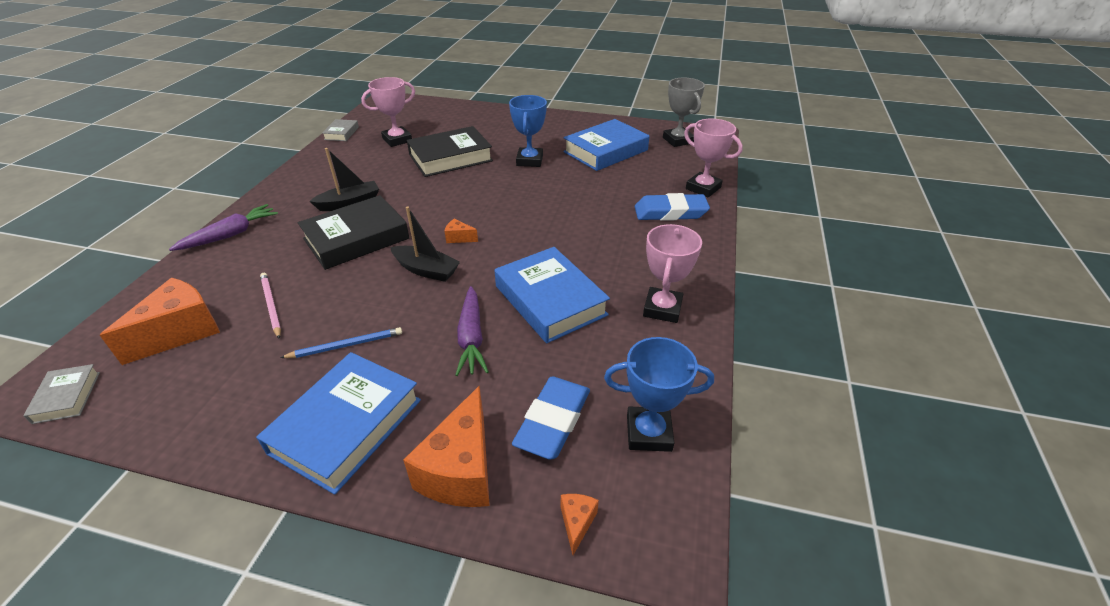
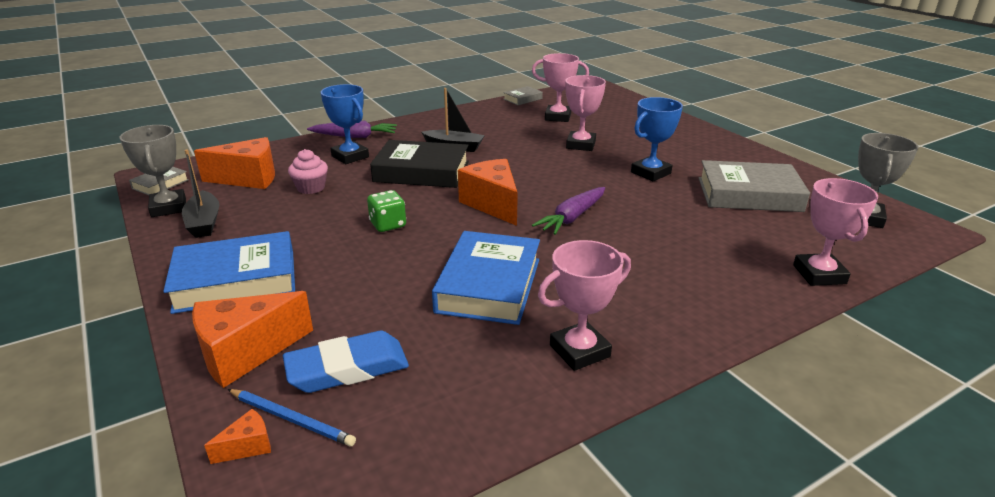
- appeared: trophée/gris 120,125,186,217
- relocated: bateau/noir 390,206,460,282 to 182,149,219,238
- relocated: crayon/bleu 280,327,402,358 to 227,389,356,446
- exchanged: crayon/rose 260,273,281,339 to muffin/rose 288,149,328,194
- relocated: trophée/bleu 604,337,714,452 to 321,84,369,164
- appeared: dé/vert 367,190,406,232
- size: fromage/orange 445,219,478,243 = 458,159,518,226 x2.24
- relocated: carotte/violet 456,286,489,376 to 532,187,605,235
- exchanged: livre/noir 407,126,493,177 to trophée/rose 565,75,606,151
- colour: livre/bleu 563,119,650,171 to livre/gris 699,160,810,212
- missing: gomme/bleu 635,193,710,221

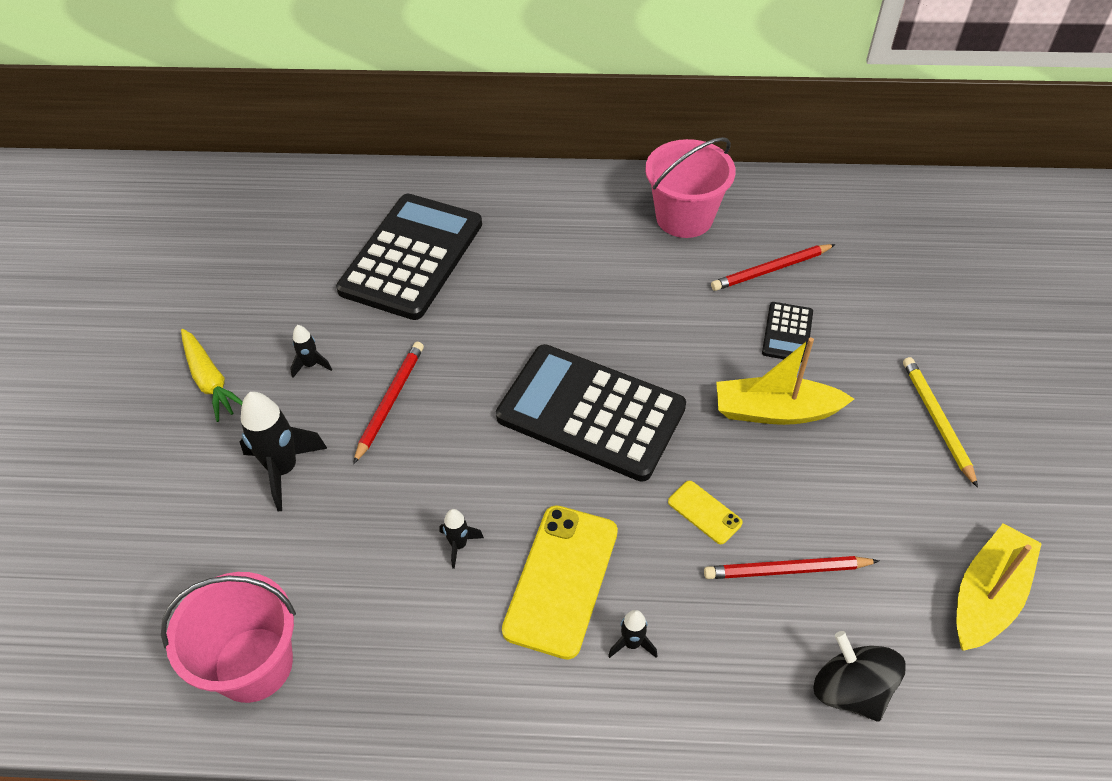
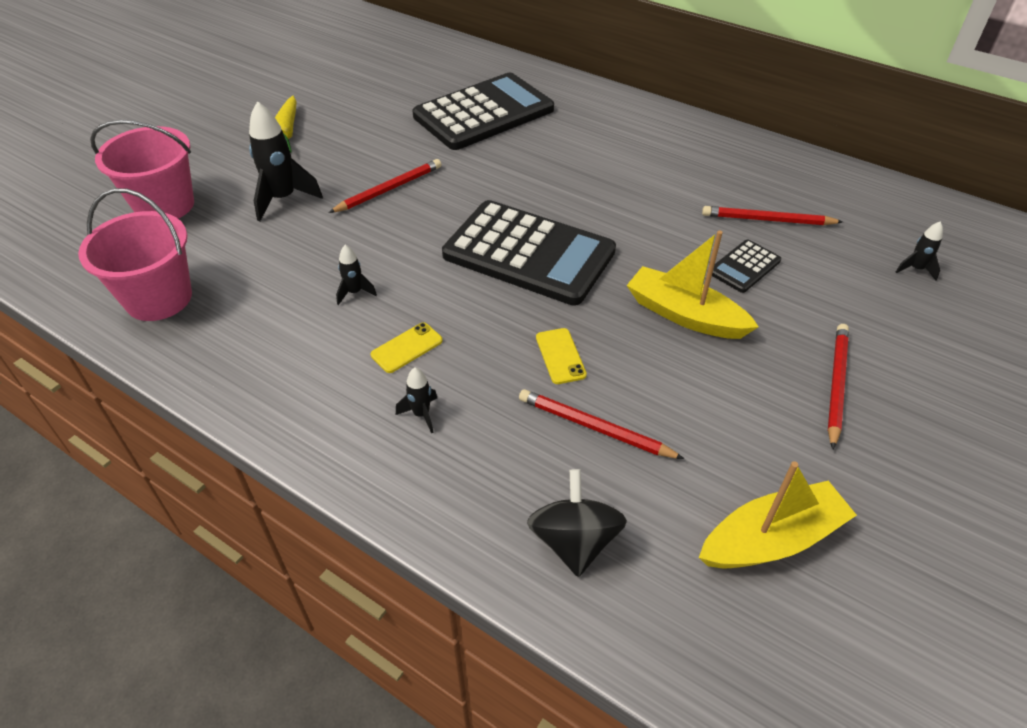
- relocated: seau/rose 645,137,736,238 to 90,120,194,219
- size: téléphone/jaune 502,505,618,660 = 371,322,443,373 x0.48
- spun: calculatrice/noir 496,344,686,482 = 442,200,616,306 150 degrees clockwise
- colour: crayon/jaune 903,357,978,488 to crayon/rouge 828,324,849,449
- relocated: fusée/noir 290,325,332,378 to 896,221,943,281

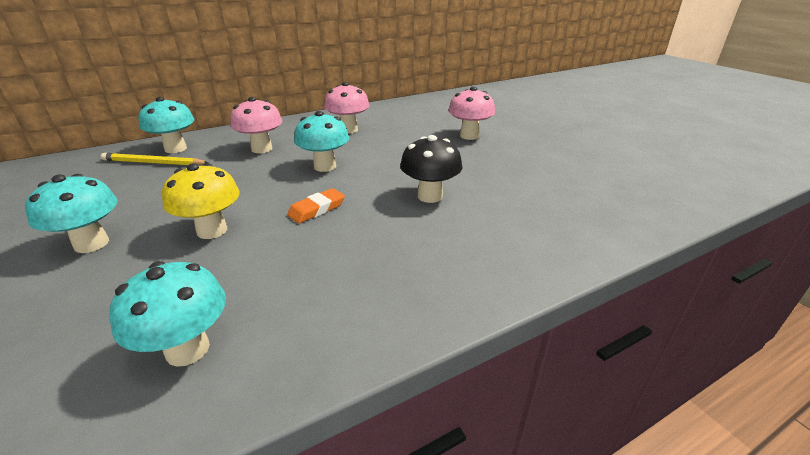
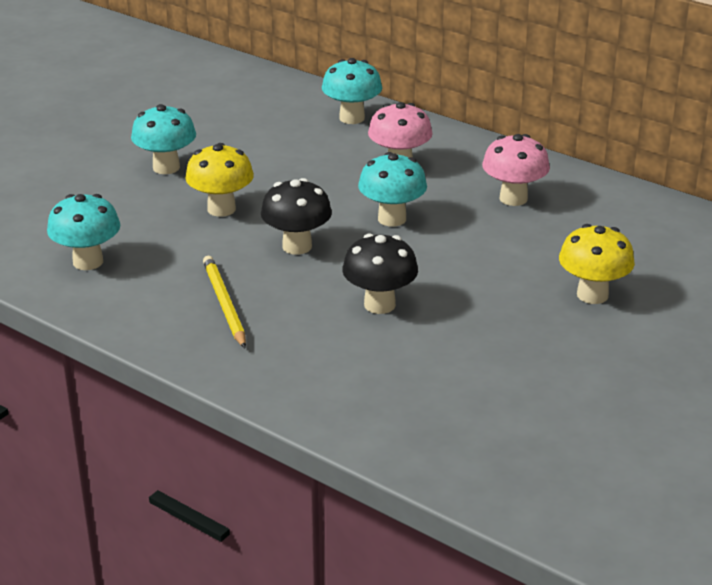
- relocated: crayon/jaune 101,153,209,165 to 203,256,246,348
- exchanged: gomme/orange 287,188,345,223 to champignon/noir 261,178,332,255
- colour: champignon/rose 448,86,495,140 to champignon/jaune 559,224,635,304

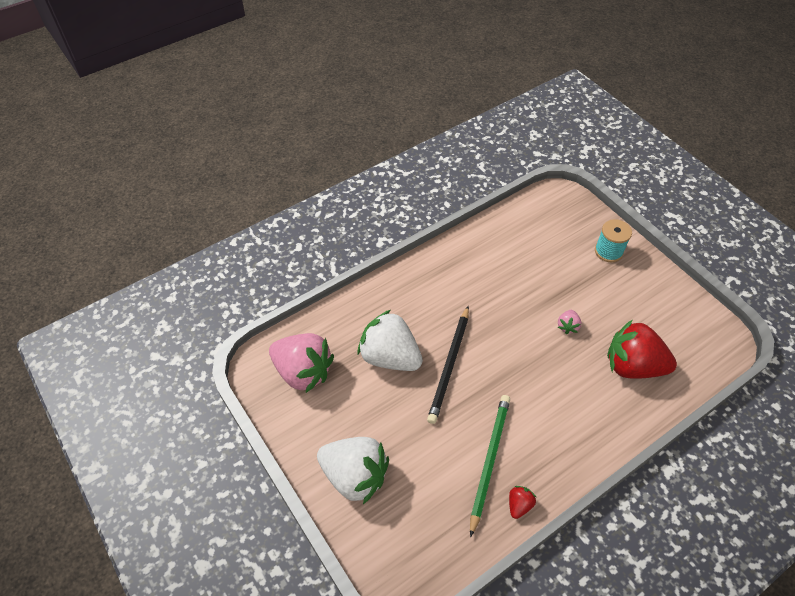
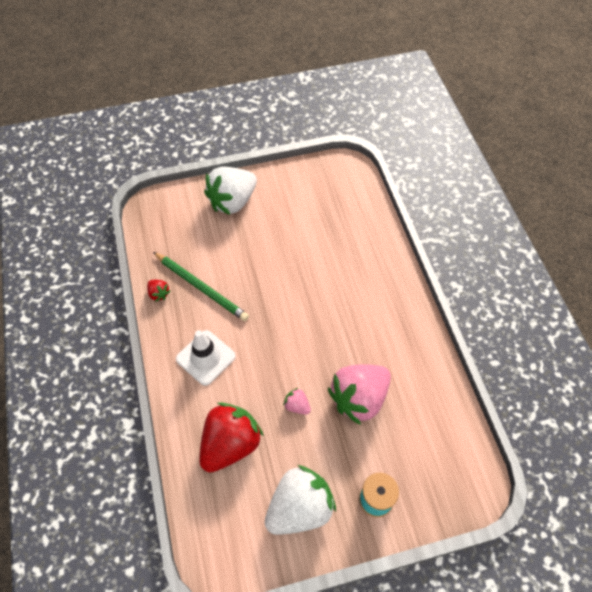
- appeared: cône de chantier/blanc 176,330,236,386
- relocated: fraise/blanc 358,310,423,371 to 265,465,336,535
- relocated: fraise/rose 269,333,334,393 to 328,364,391,425
- missing: crayon/noir 427,306,469,424

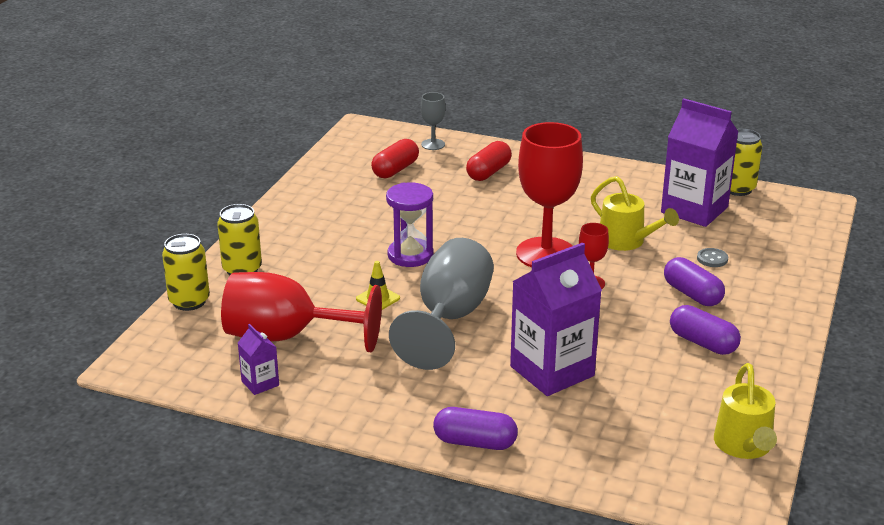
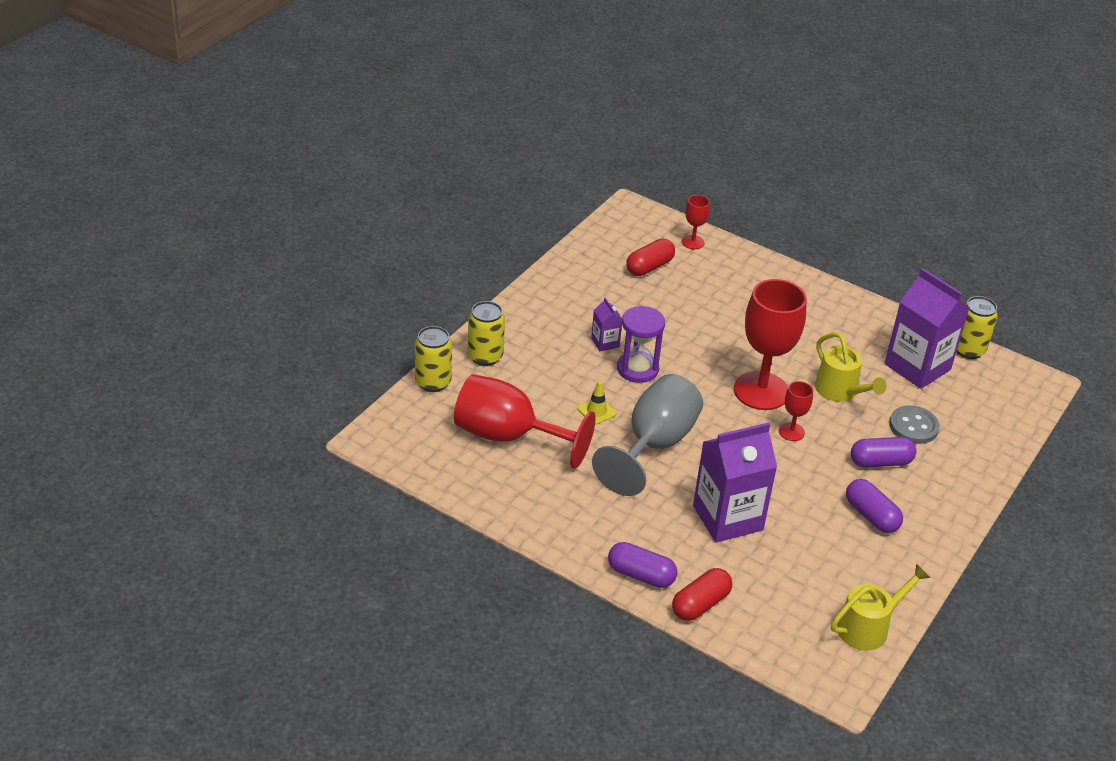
- relocated: brique de lait/violet 238,324,279,395 to 591,297,622,351
- relocated: gélule/rouge 466,141,512,181 to 672,568,732,621
- colour: verre à pied/gris 421,92,446,150 to verre à pied/rouge 682,195,710,249
- spun: arrosoir/jaune 714,363,777,459 = 831,564,931,651 135 degrees counterclockwise
- spun: gélule/violet 664,257,725,306 = 851,437,916,467 75 degrees counterclockwise
- size: bouton/gris 697,248,728,267 = 889,405,940,444 x1.71

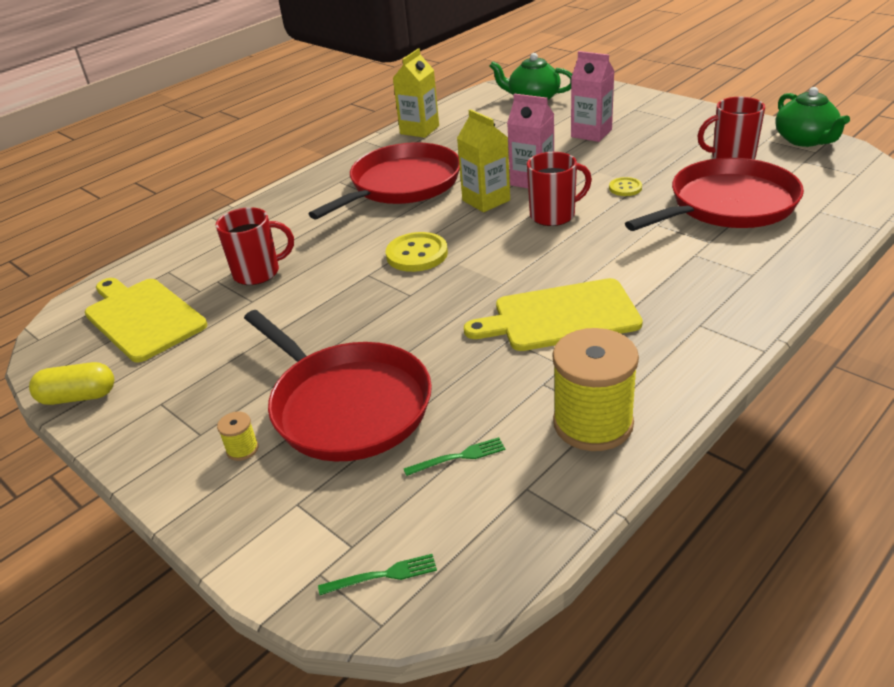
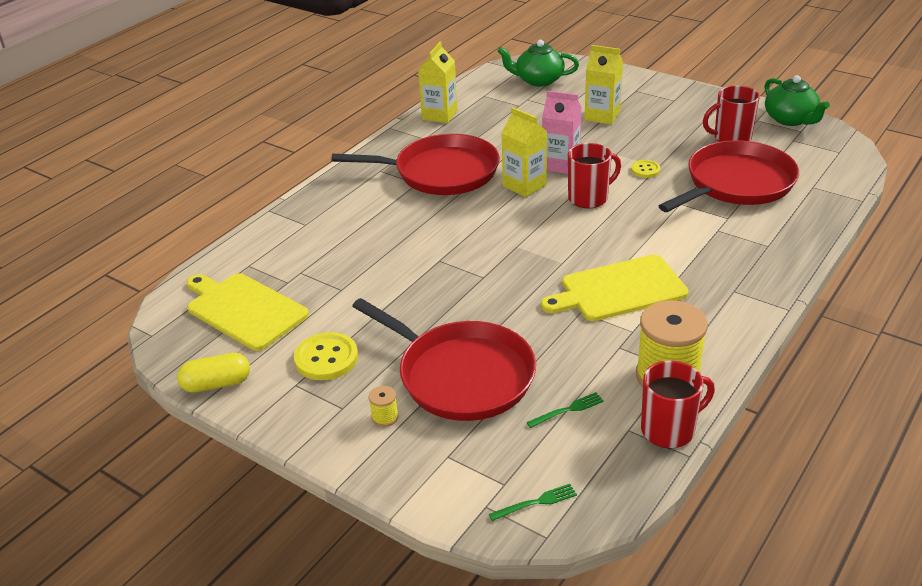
- relocated: bouton/jaune 386,232,448,272 to 294,332,358,380
- spun: poêle/rouge 309,142,460,219 = 331,134,500,195 60 degrees clockwise
- colour: brique de lait/rose 571,51,614,142 to brique de lait/jaune 584,45,623,125
- relocated: tasse/rouge 215,207,294,285 to 641,360,715,448

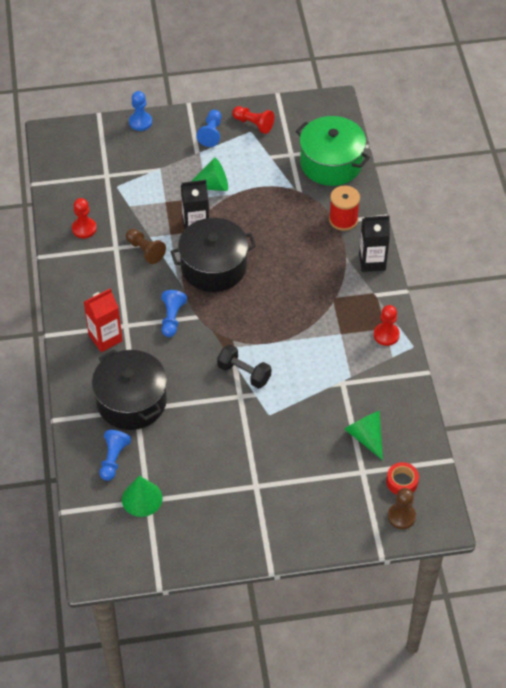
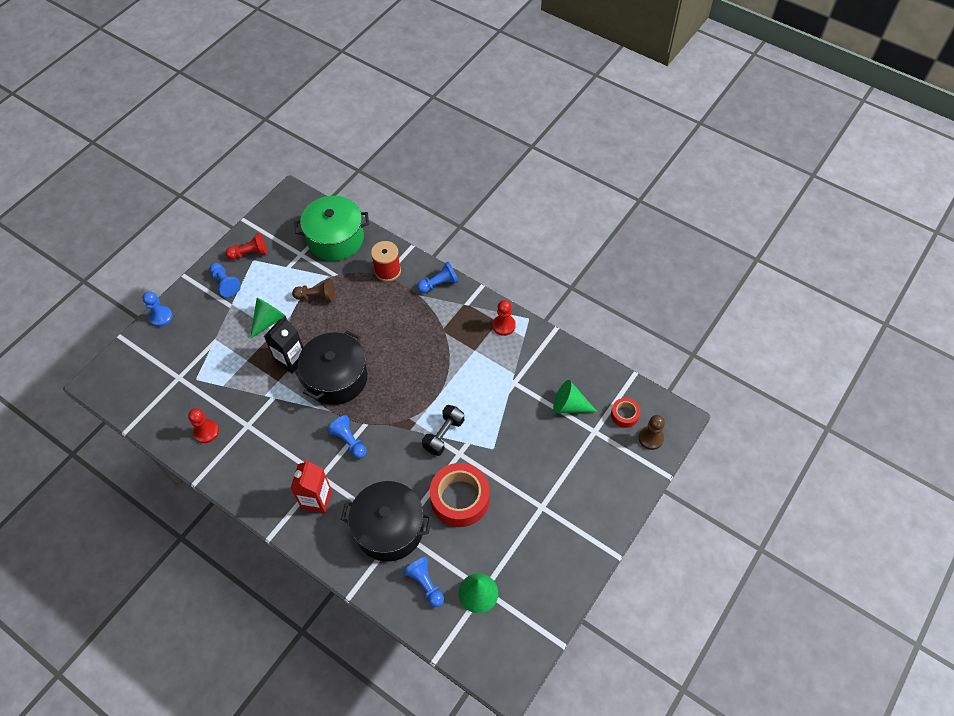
- relocated: pion/marron 126,229,166,264 to 292,279,335,302
- exchanged: brique de lait/noir 359,215,390,272 to pion/bleu 417,262,458,293
- spun: haltère/noir 217,344,271,389 = 422,405,465,456 45 degrees counterclockwise
- appeared: ruban adhésif/rouge 430,463,490,527

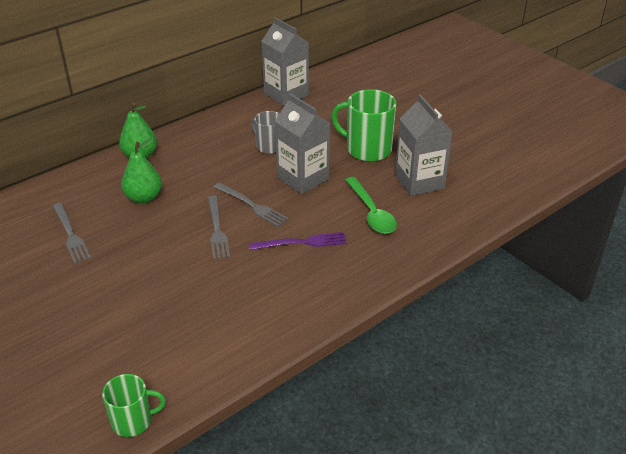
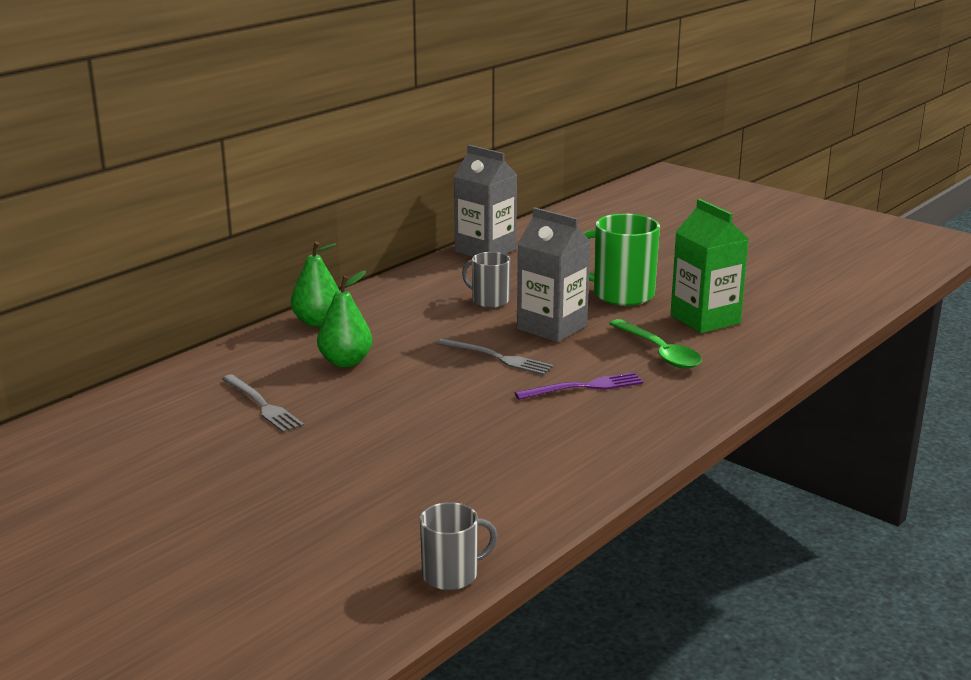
- colour: tasse/vert 102,374,166,437 to tasse/gris 420,502,498,590
- colour: brique de lait/gris 395,94,453,196 to brique de lait/vert 670,199,749,333
- missing: fourchette/gris 208,195,230,259

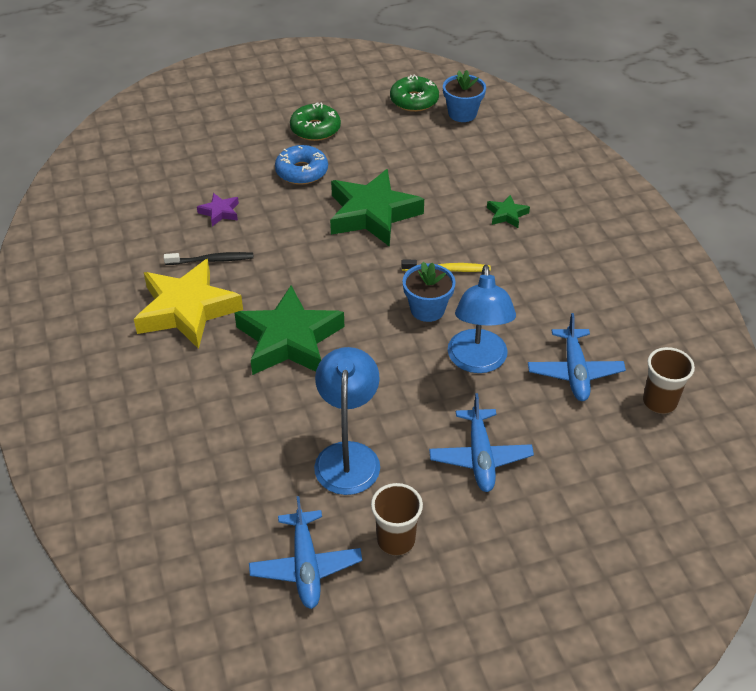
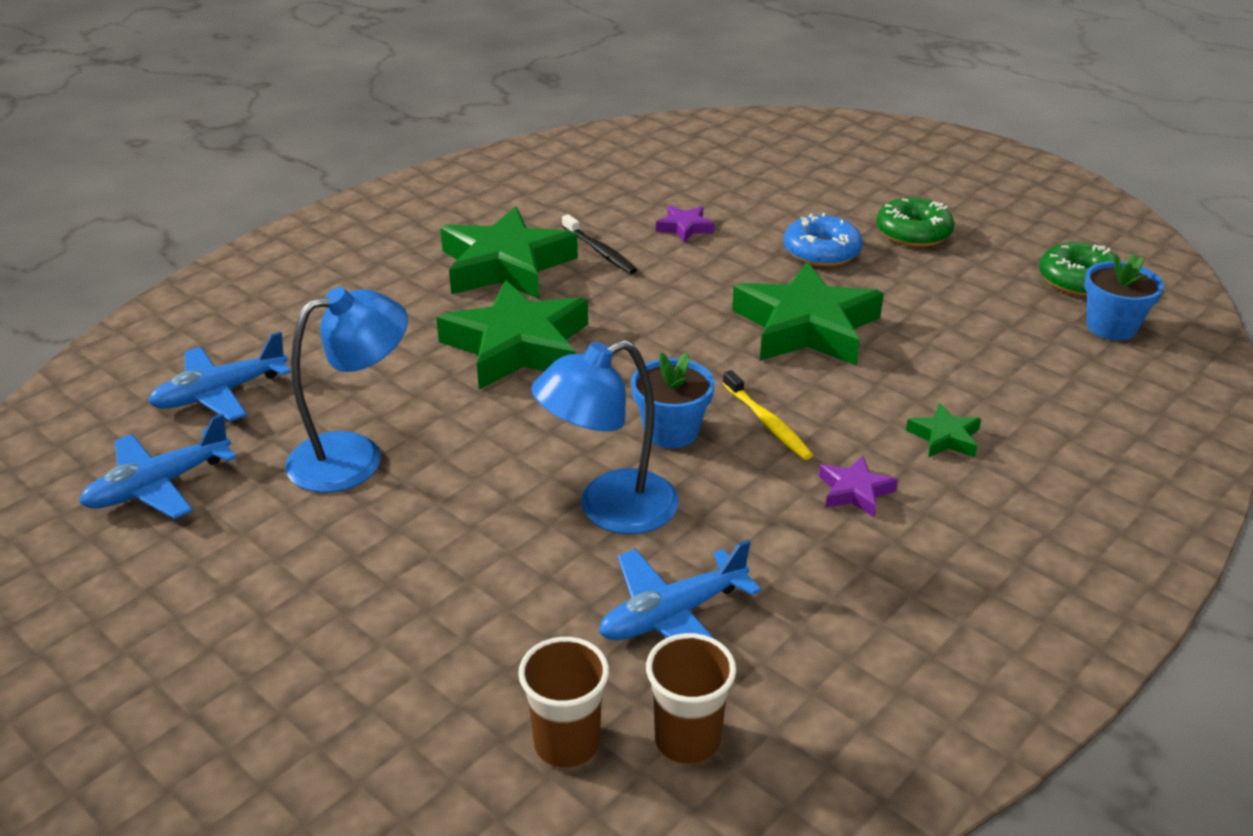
- relocated: avion/bleu 429,393,534,492 to 148,331,291,421
- colour: étoile/jaune 134,259,243,349 to étoile/vert 440,207,578,299
- relocated: gobelet/marron 371,483,423,555 to 518,637,609,768
- appeared: étoile/violet 819,456,898,517

